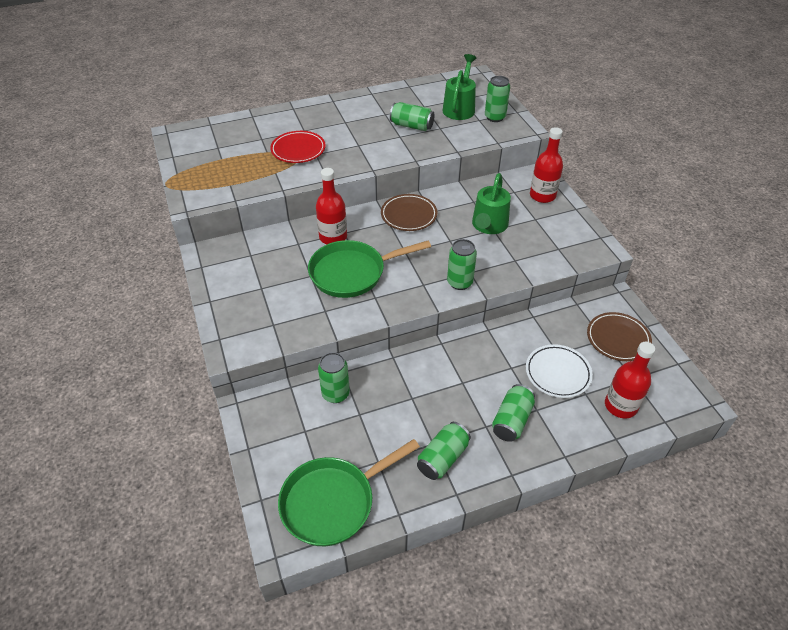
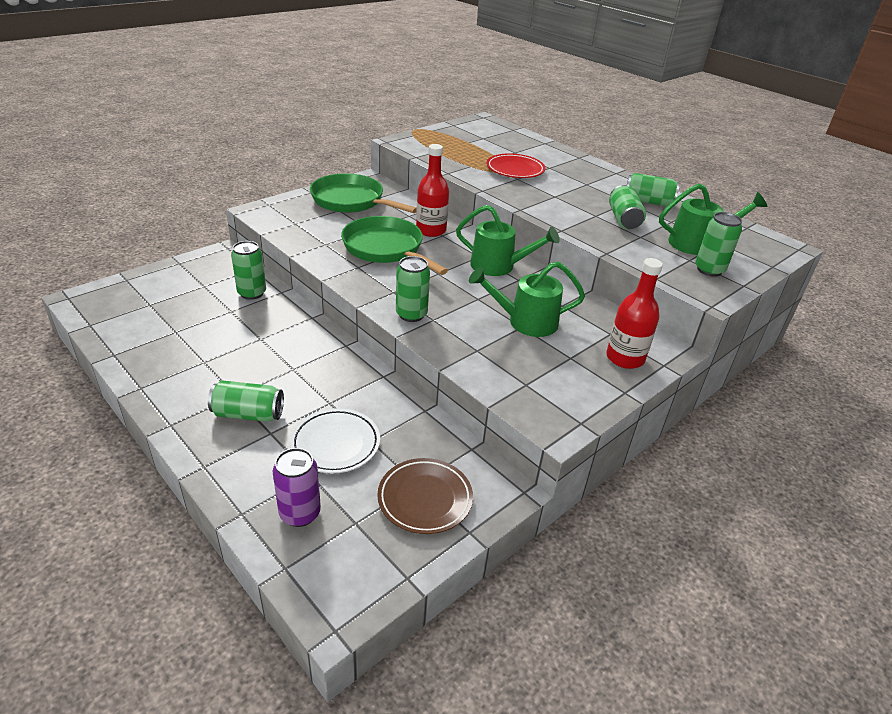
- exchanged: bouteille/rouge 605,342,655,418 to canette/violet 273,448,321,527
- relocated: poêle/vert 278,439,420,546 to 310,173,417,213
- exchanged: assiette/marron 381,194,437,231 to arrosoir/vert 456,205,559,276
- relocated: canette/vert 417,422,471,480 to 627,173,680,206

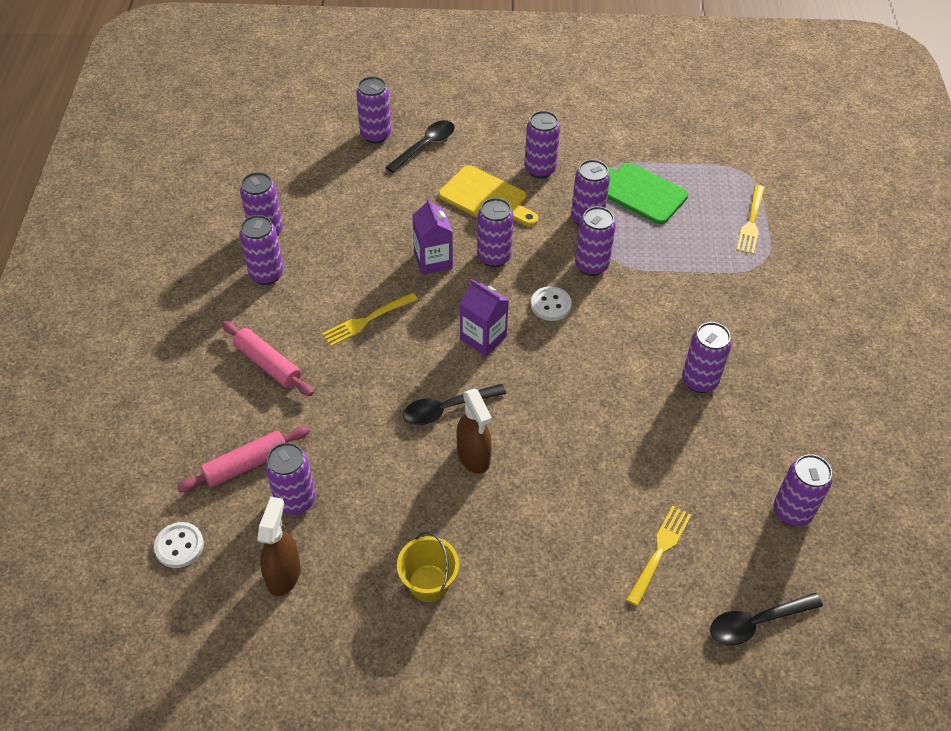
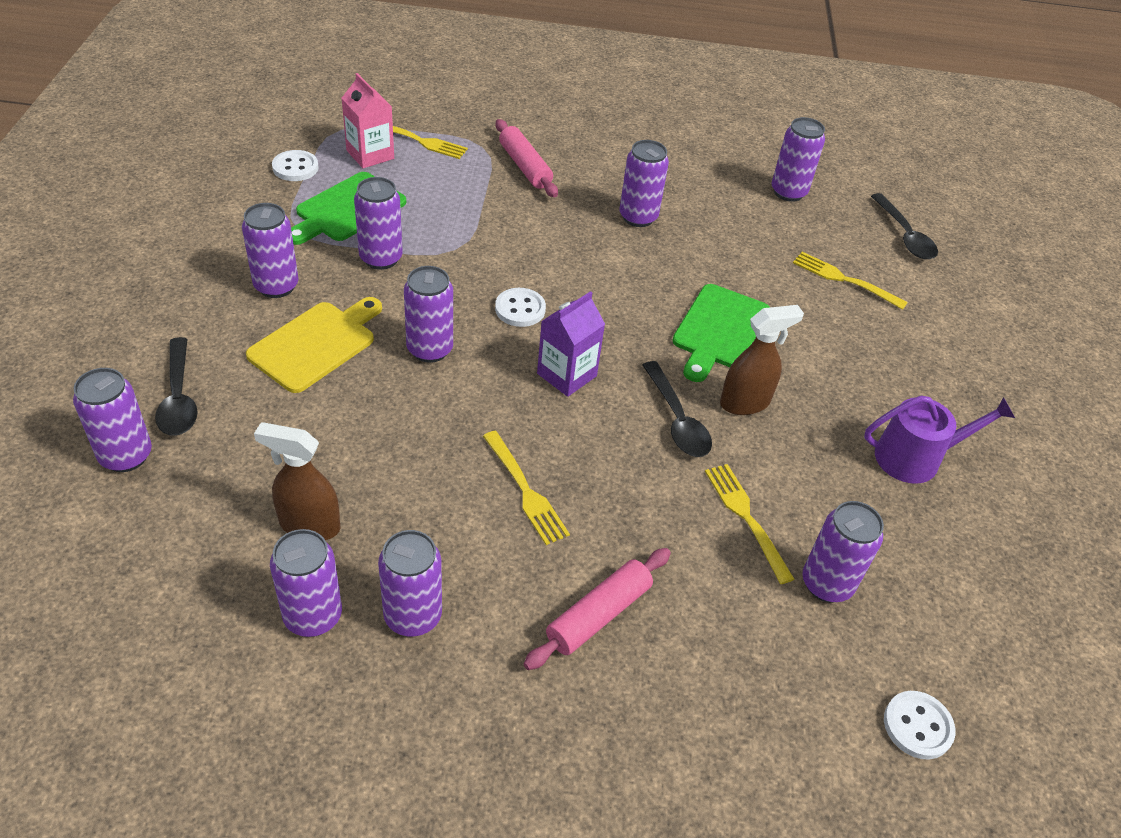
- spun: cuillère/noir 386,120,455,173 = 155,337,198,436 150 degrees counterclockwise
- relocated: vaporisateur/marron 257,497,301,596 to 254,422,341,540
- appeared: bouton/blanc 272,150,319,181
- appeared: brique de lait/rose 342,73,394,168
- relocated: rouleau à pâtisserie/rose 177,426,310,492 to 496,119,558,197
- appeared: planche à découper/vert 672,284,770,382
- appeared: fourchette/jaune 705,464,795,584
- exchanged: seau/jaune 397,532,459,602 to arrosoir/violet 864,396,1015,484
- missing: brique de lait/violet 412,197,453,275
- missing: canette/violet 575,206,616,276

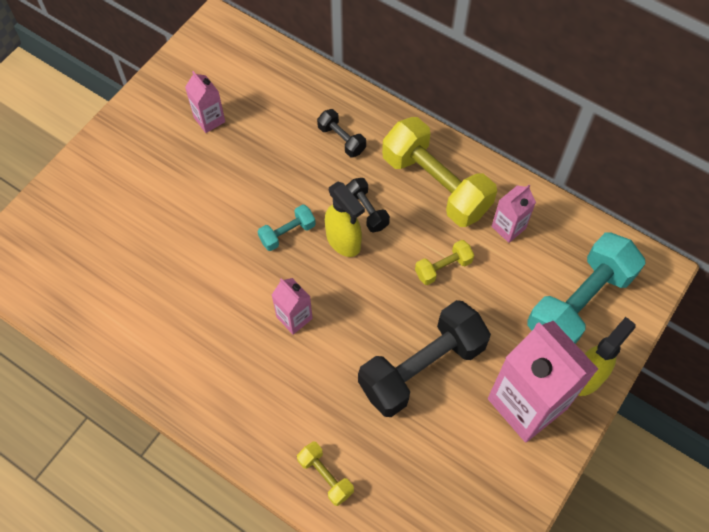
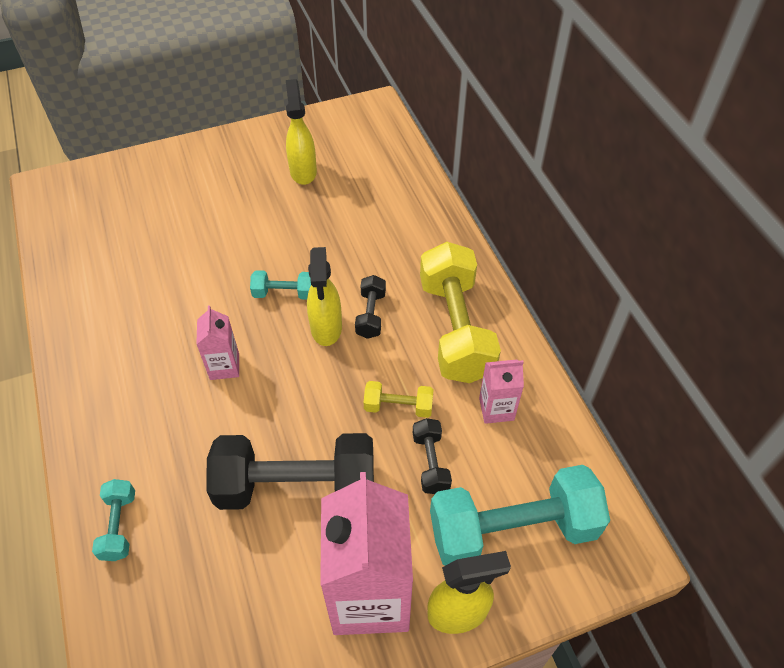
- colour: haltère/jaune 297,441,354,506 to haltère/turquoise 92,479,135,561
- exchanged: brique de lait/rose 185,71,225,133 to vaporisateur/jaune 286,79,317,185
- relocated: haltère/noir 317,109,366,157 to 413,418,452,494

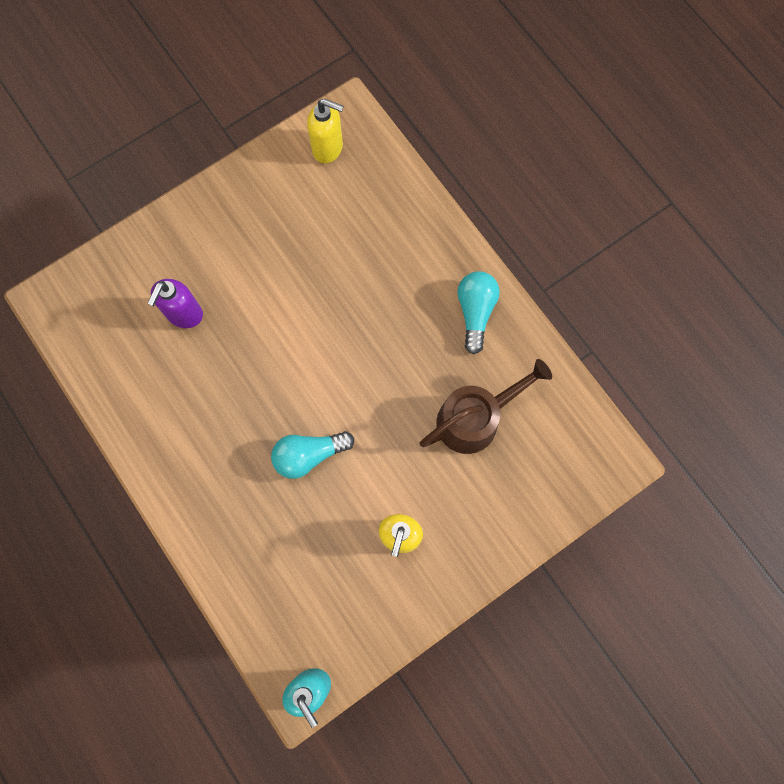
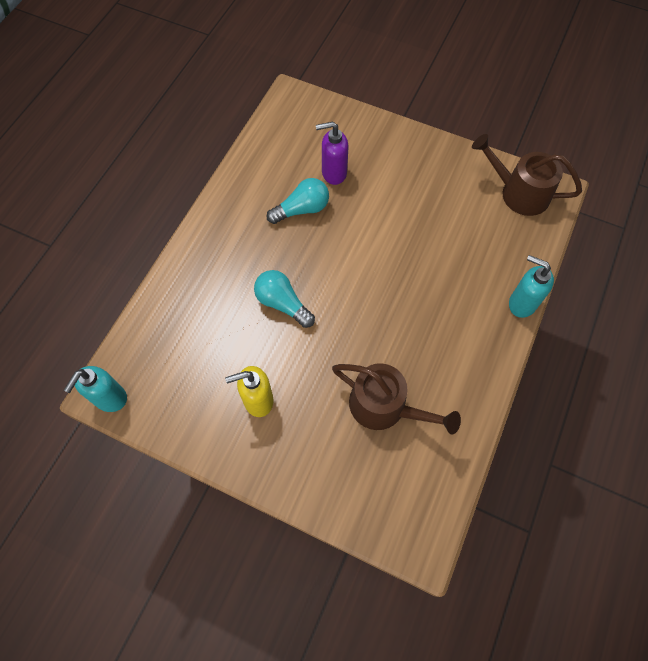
- relocated: ampoule/turquoise 457,271,499,354 to 267,178,329,224
- exchanged: distributeur de savon/jaune 307,98,344,163 to arrosoir/marron 472,134,582,216
- appeared: distributeur de savon/turquoise 509,255,554,318

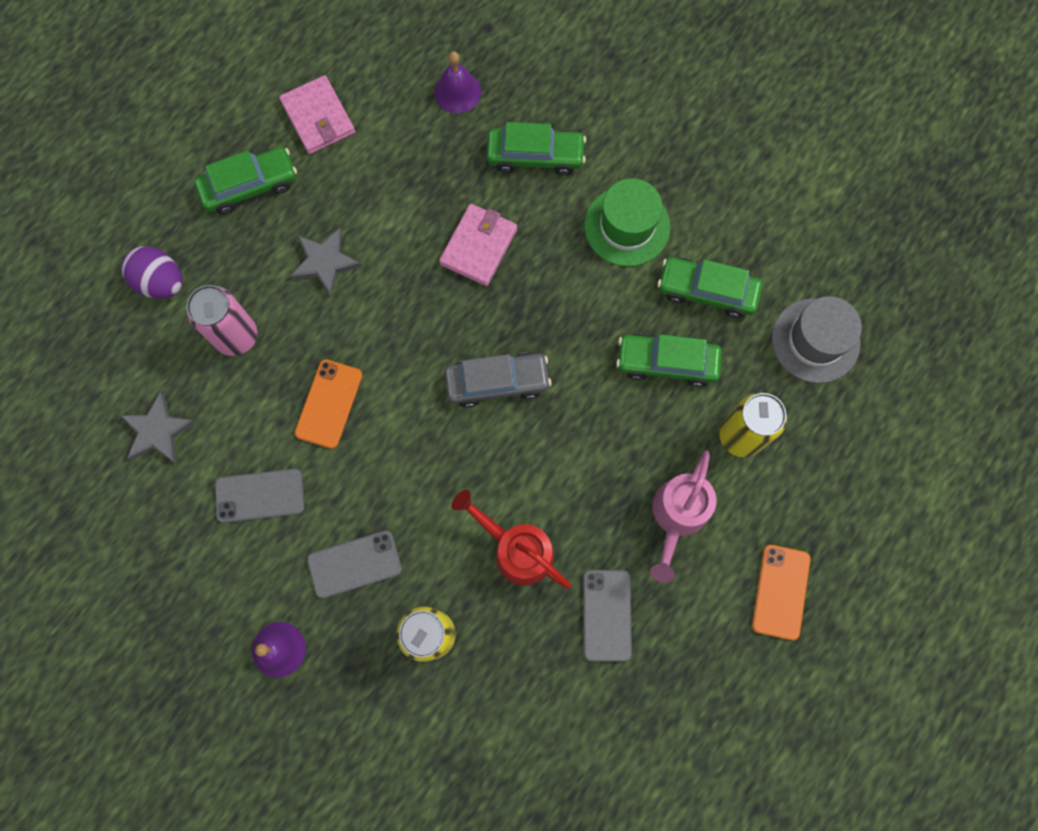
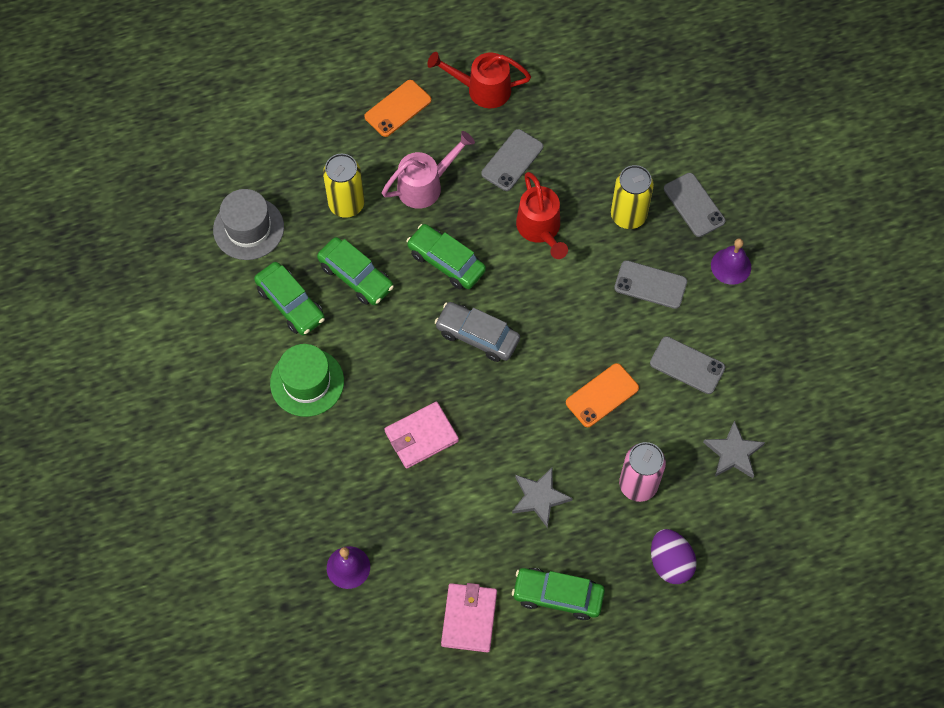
- relocated: voiture/vert 487,122,586,175 to 406,224,486,289
- appeared: arrosoir/rouge 427,52,531,108
- appeared: téléphone/gris 664,173,725,237

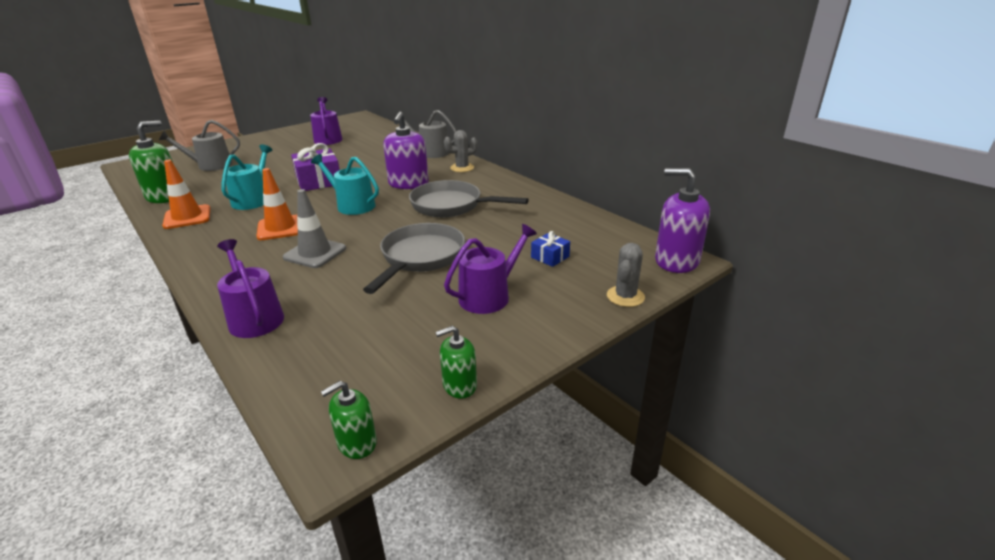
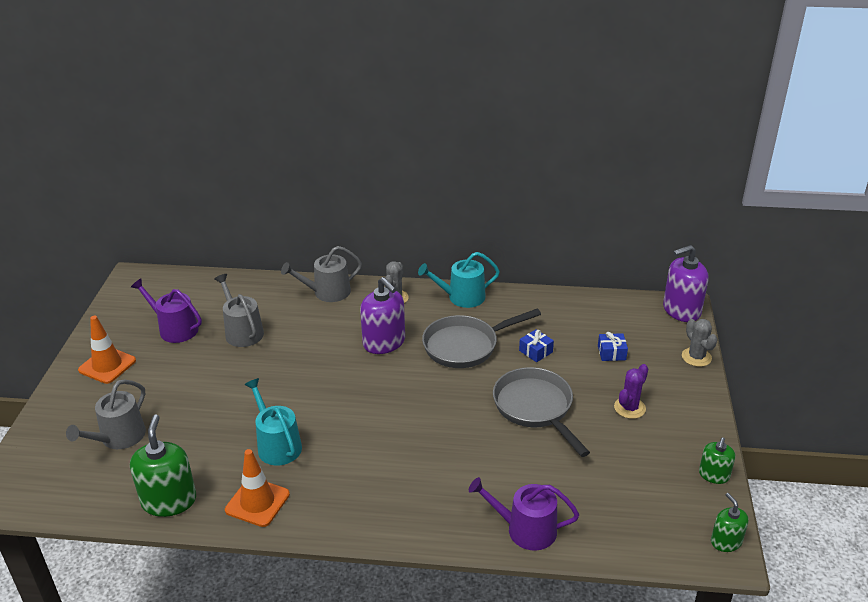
- relocated: cône de chantier/orange 257,168,298,240 to 78,316,136,384
- appeared: arrosoir/gris 214,274,264,347
- relocated: arrosoir/turquoise 311,154,379,215 to 418,252,500,308
- appeared: cadeau/bleu 519,329,554,362
- exchanged: arrosoir/violet 444,224,537,314 to cactus/violet 614,364,648,419
- spun: distributeur de savon/vert 321,381,377,459 = 711,493,749,552 150 degrees clockwise
- missing: cône de chantier/gris 283,189,346,268
- missing: cadeau/violet 291,143,340,191

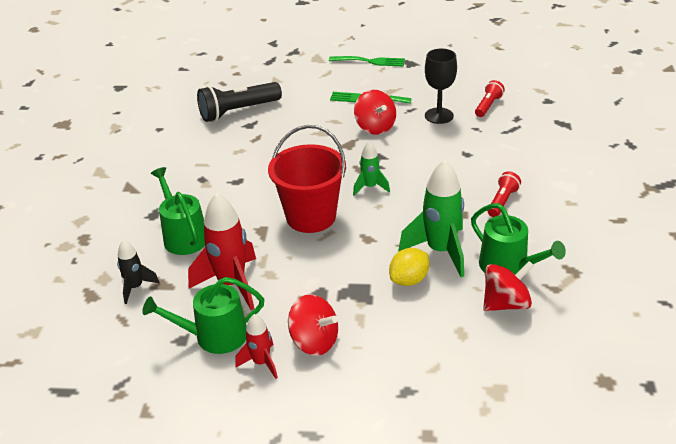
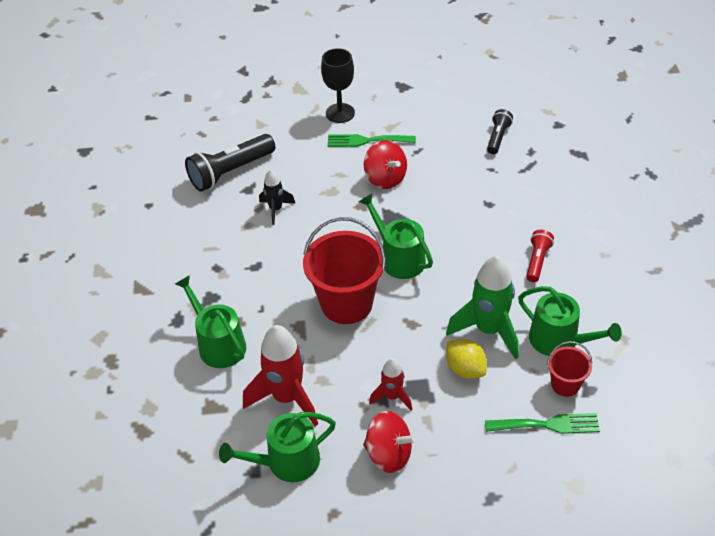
- relocated: fusée/noir 117,240,160,304 to 259,169,295,225
- relocated: verre à pied/noir 425,49,457,124 to 321,48,355,123
- exchanged: fusée/vert 353,141,390,196 to arrosoir/vert 359,193,433,279
- relocated: fusée/rouge 235,314,278,379 to 369,358,412,410
- spun: citron/jaune 389,248,429,286 = 446,339,487,379 75 degrees counterclockwise
- relocated: fourchette/vert 329,56,405,66 to 485,413,600,434
- colour: lampe de poche/rouge 475,80,505,117 to lampe de poche/noir 487,109,513,154
- exchanged: toupie/rouge 483,261,534,311 to seau/rouge 547,341,592,397

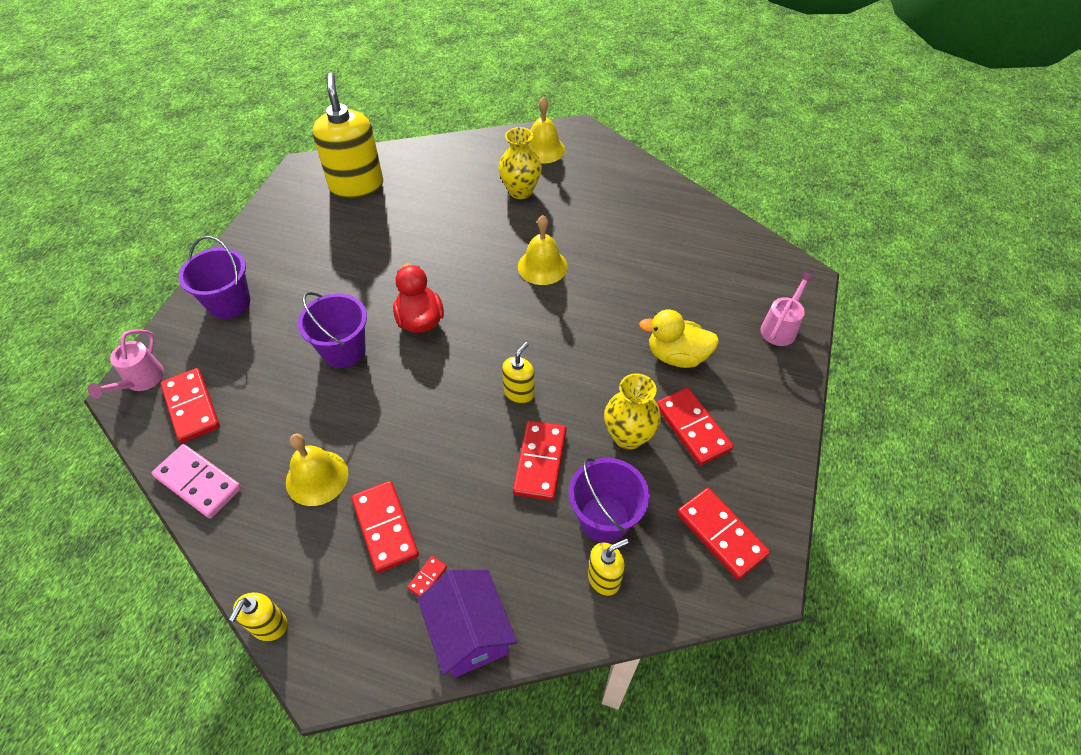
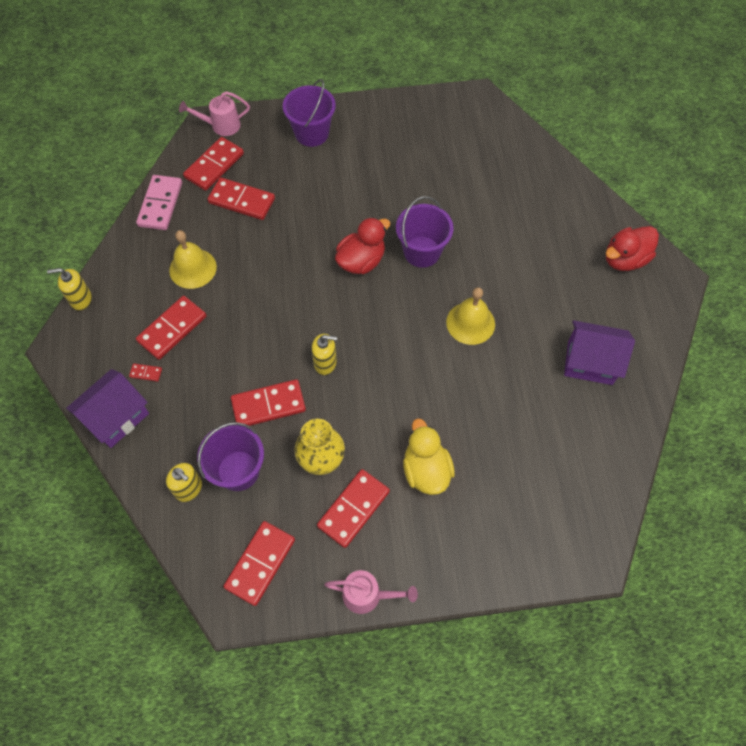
- appeared: domino/rouge 207,177,275,220
- relocated: arrosoir/rose 760,272,815,346 to 325,570,418,614
- relocated: seau/violet 298,292,367,368 to 396,196,454,268
- appeared: maison/violet 564,320,635,385
- exchanged: cloche/jaune 529,97,565,163 to canard/rouge 606,226,659,271
- missing: distributeur de savon/jaune 312,73,383,200
- missing: vase/jaune 499,127,542,199

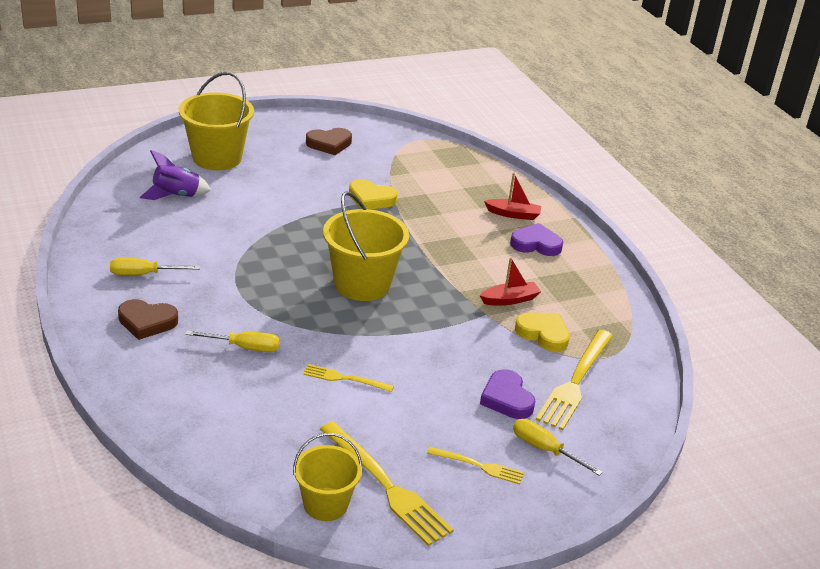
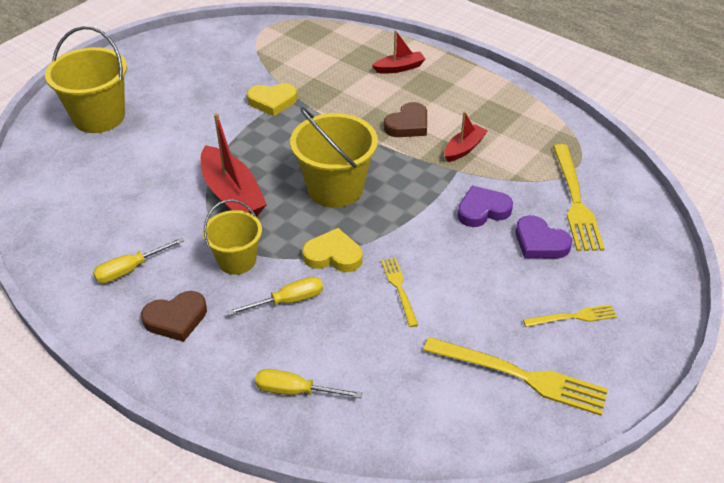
- appeared: bateau/rouge 201,113,267,216
- relocated: seau/jaune 293,433,362,521 to 203,200,262,275
- relocated: tournevis/jaune 513,419,603,476 to 255,369,362,398
- relocated: cœur/jaune 515,312,570,352 to 302,228,362,272
- spun: fourchette/jaune 303,364,394,392 = 381,258,418,327 90 degrees clockwise
- relocated: cœur/marron 306,128,352,155 to 384,102,427,137
- relocated: cœur/violet 510,223,563,256 to 457,186,513,227
- missing: fusée/violet 140,150,211,200

